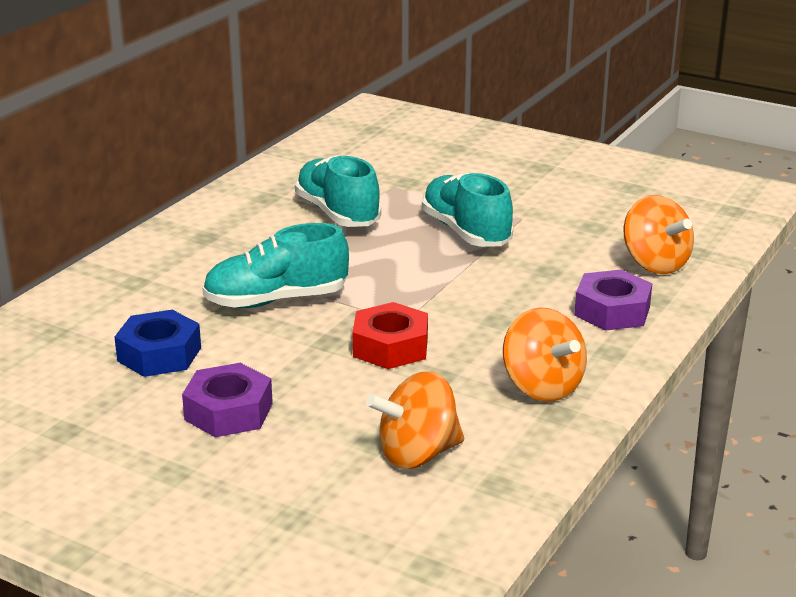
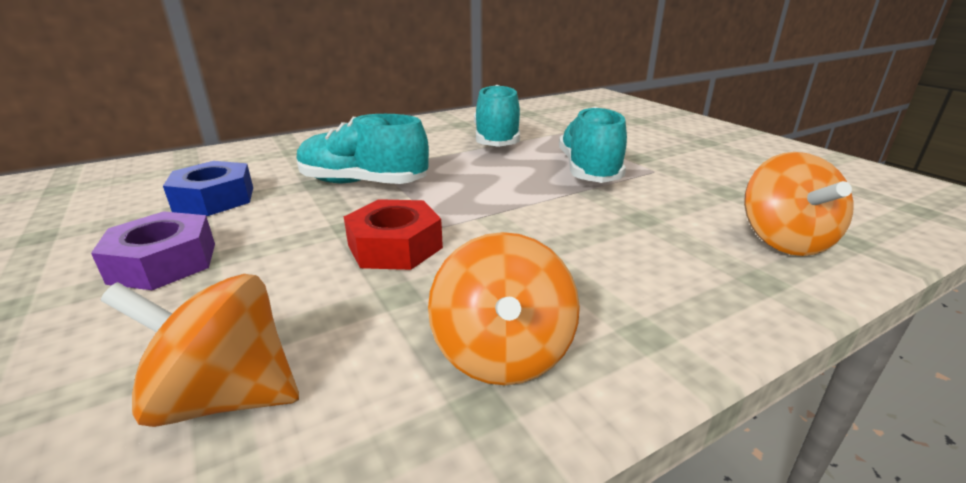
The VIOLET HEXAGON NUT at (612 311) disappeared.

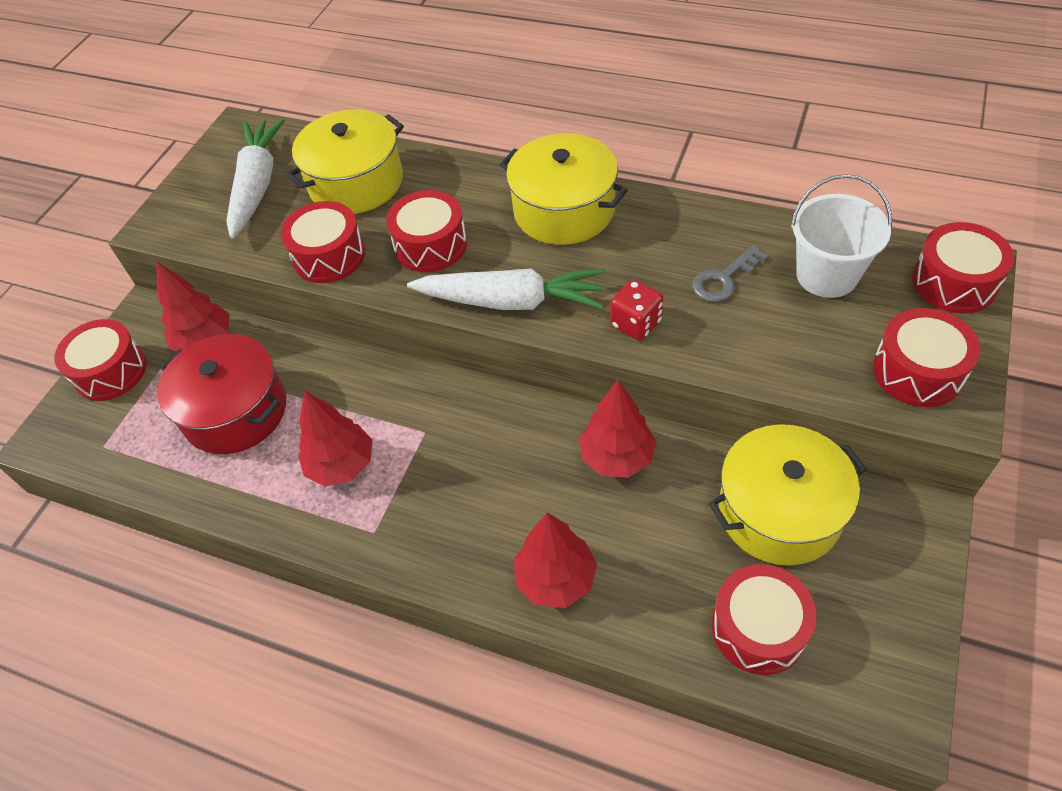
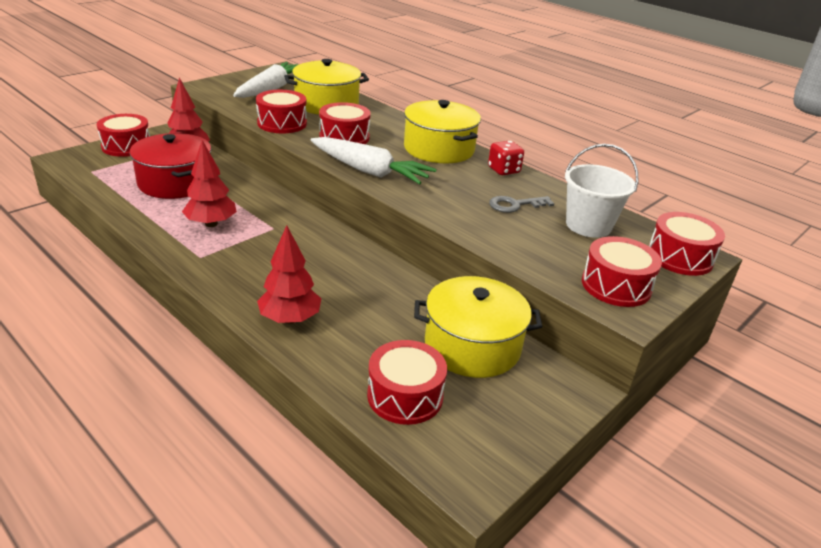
The SCARLET DICE moved from (636 323) to (503 170). The SCARLET FIR TREE at (617 457) disappeared.

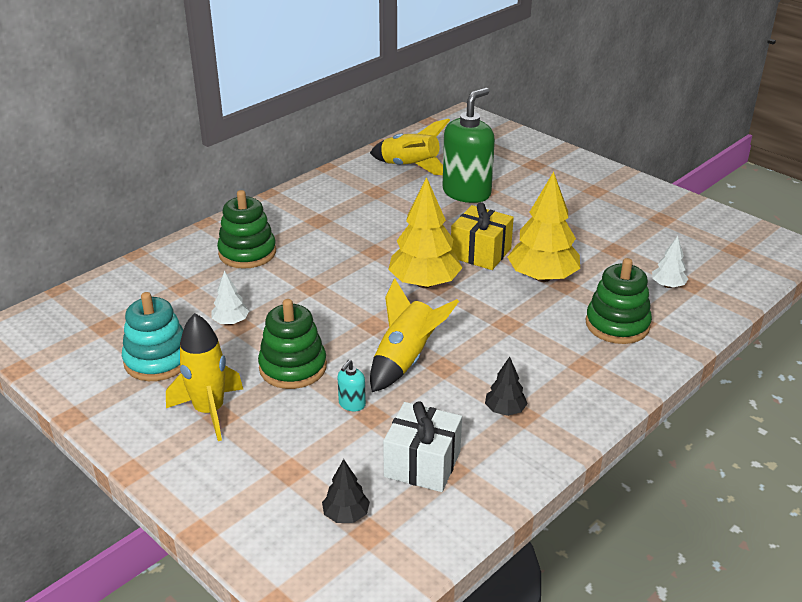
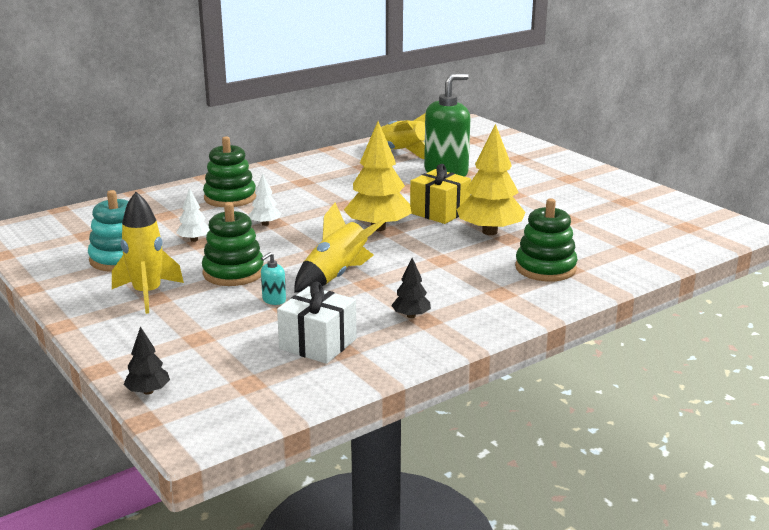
The BLACK FIR TREE moved from (346 515) to (148 391). The WHITE FIR TREE moved from (668 285) to (265 224).

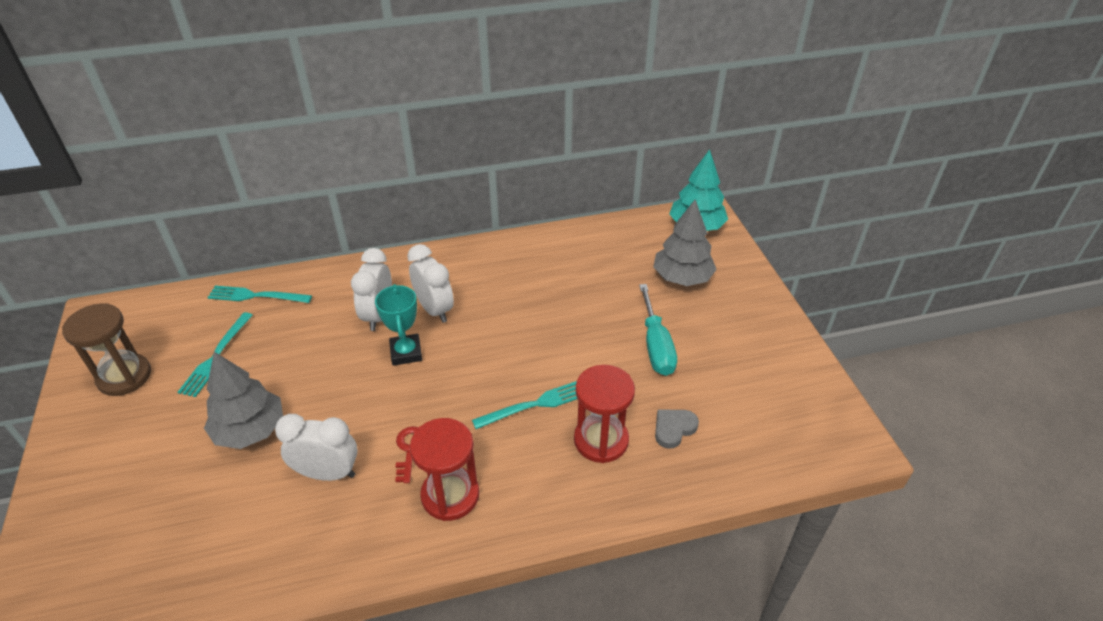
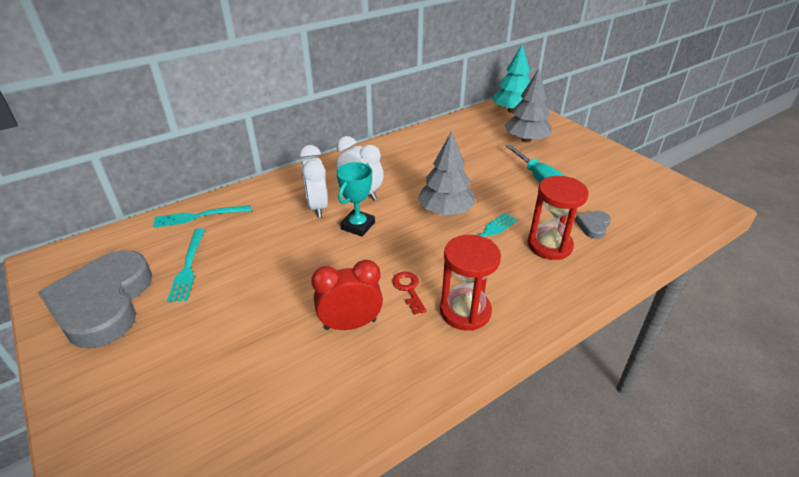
The BROWN SANDGLASS at (124 376) was replaced by the GREY HEART SHAPE at (103 303). The WHITE ALARM CLOCK at (328 473) became the SCARLET ALARM CLOCK at (350 324). The TURQUOISE TROPHY at (406 352) turned 60 degrees clockwise. The GREY FIR TREE moved from (250 430) to (445 211).

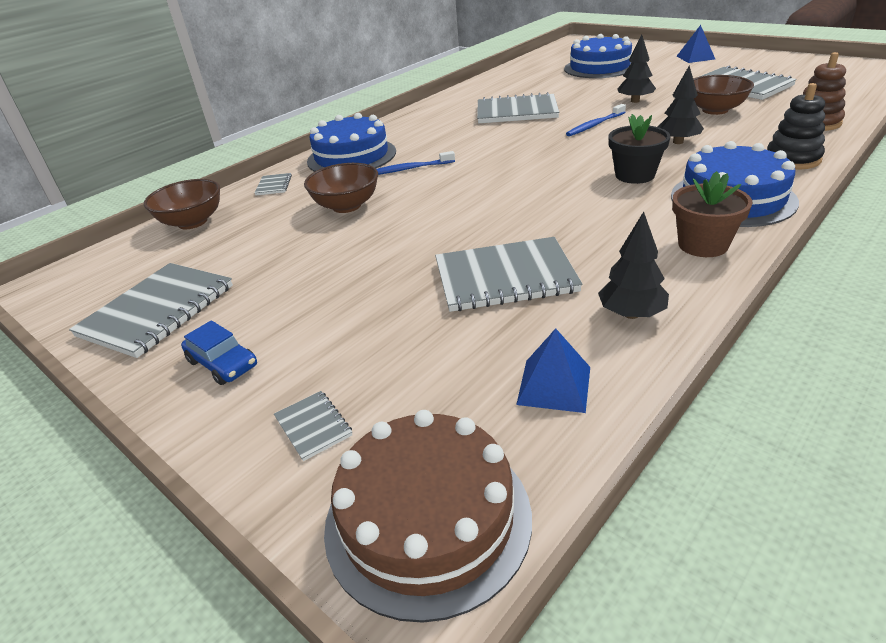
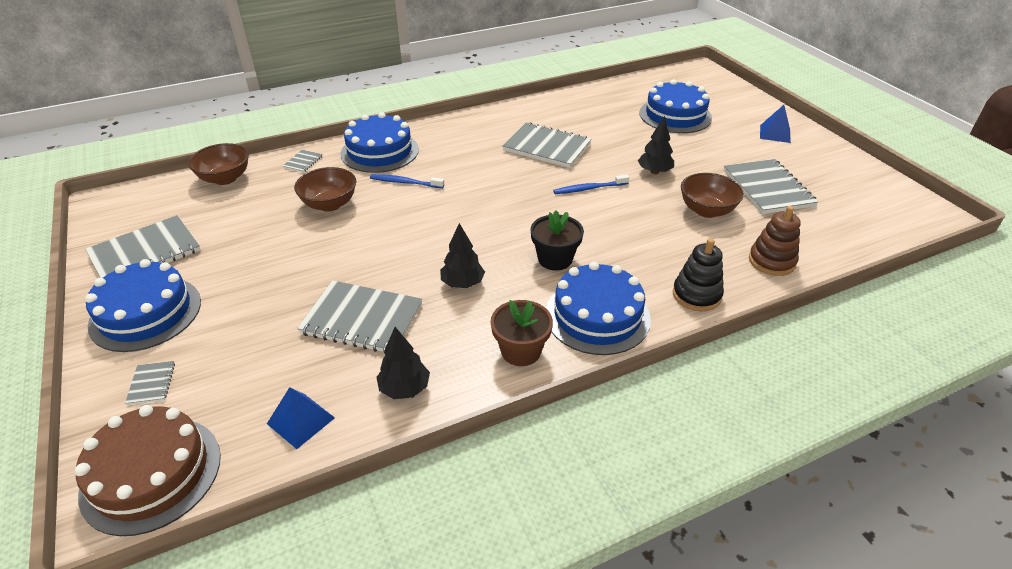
The ROYAL BLUE CAR at (223 363) was replaced by the ROYAL BLUE CAKE at (145 313). The BLACK FIR TREE moved from (678 142) to (462 283).

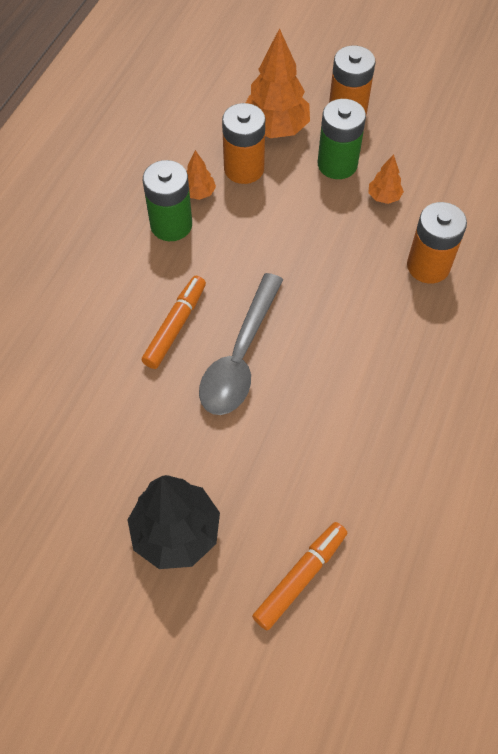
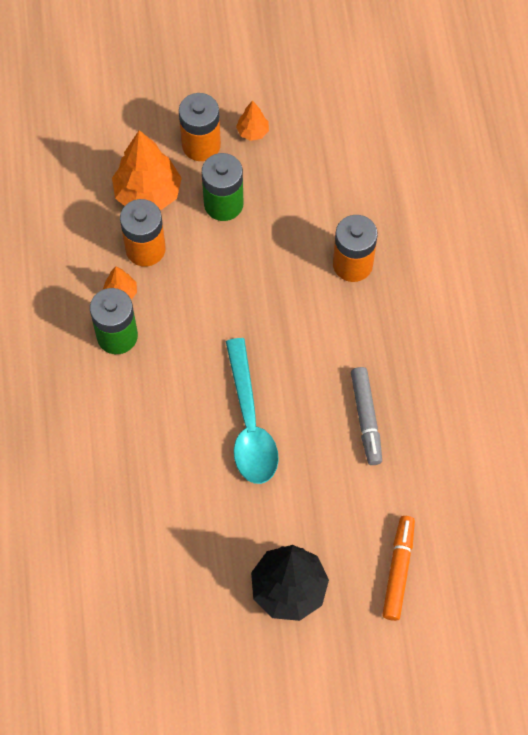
The GREY SPOON at (240 357) became the TURQUOISE SPOON at (249 424). The ORANGE FIR TREE moved from (384 197) to (252 132). The GREY MARKER at (366 419) appeared. The ORANGE MARKER at (175 326) disappeared.

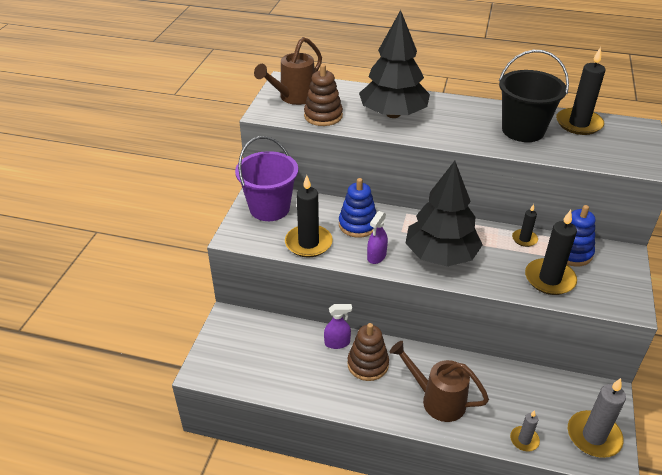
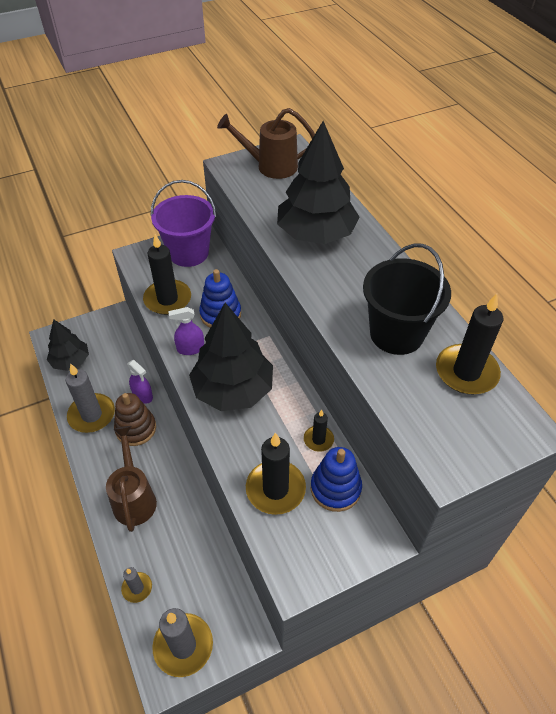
The BLACK FIR TREE at (70 361) appeared. The GREY PILLAR CANDLE at (92 415) appeared. The BROWN STACKING RINGS at (323 116) disappeared.

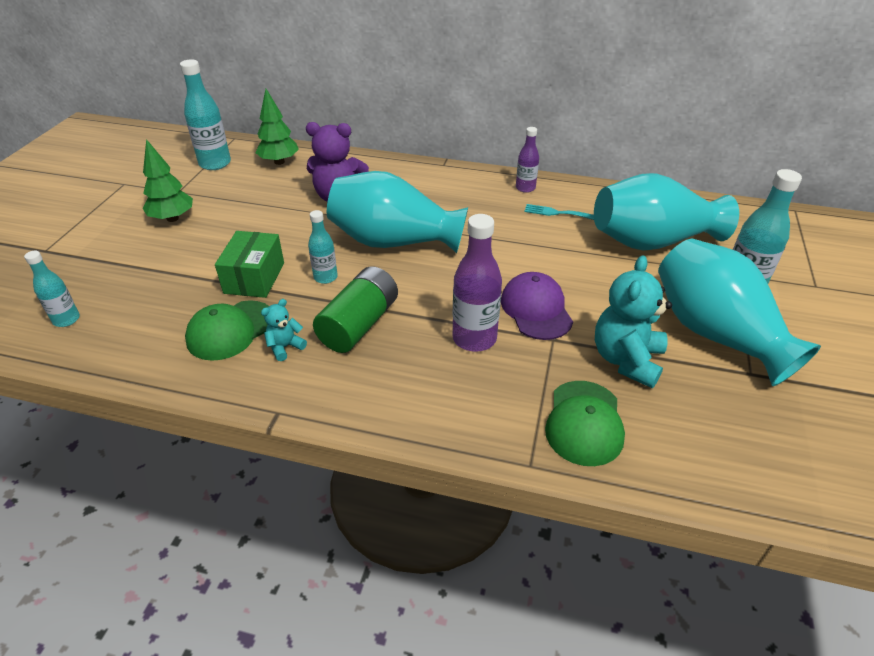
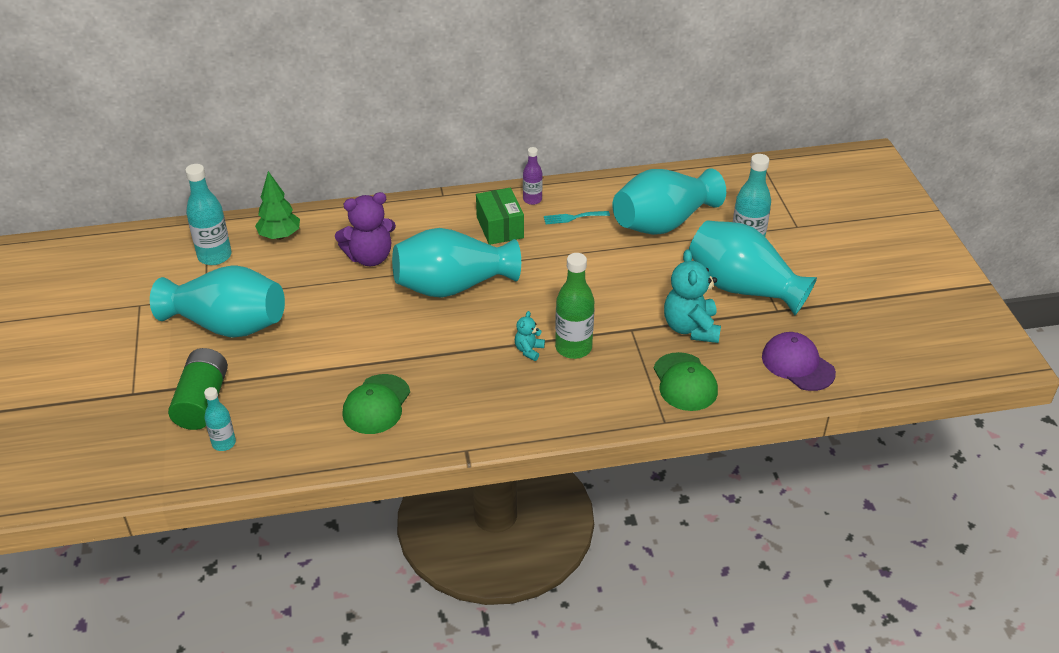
The EMERALD FIR TREE at (172 218) was replaced by the TURQUOISE FLOWER VASE at (228 325). The EMERALD BATTERY moved from (359 324) to (202 401). The EMERALD PARCEL moved from (254 278) to (500 227). The TURQUOISE STUFFED BEAR moved from (285 347) to (529 350). The VIOLET DRINK BOTTLE at (474 338) became the EMERALD DRINK BOTTLE at (573 348). The VIOLET CAP moved from (536 309) to (797 364). The TURQUOISE DRINK BOTTLE at (325 277) disappeared.

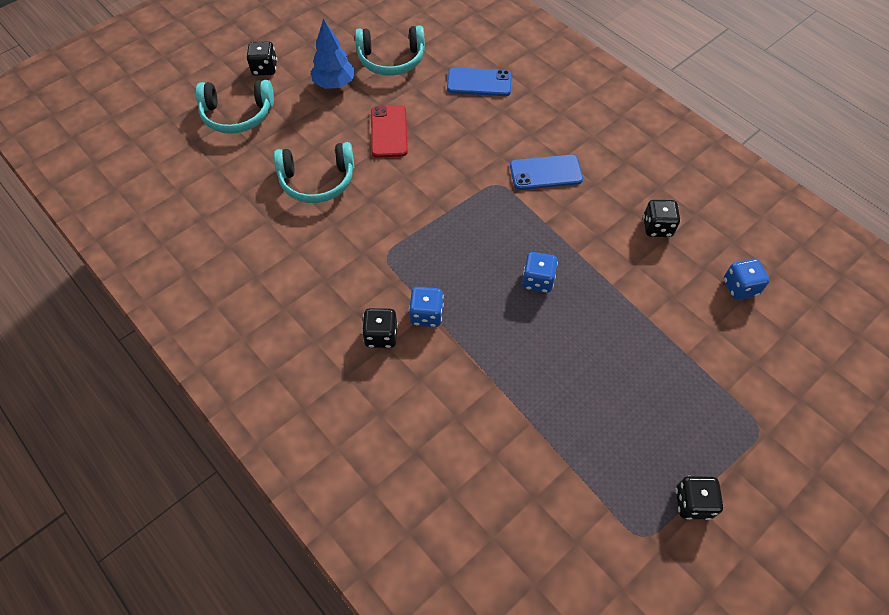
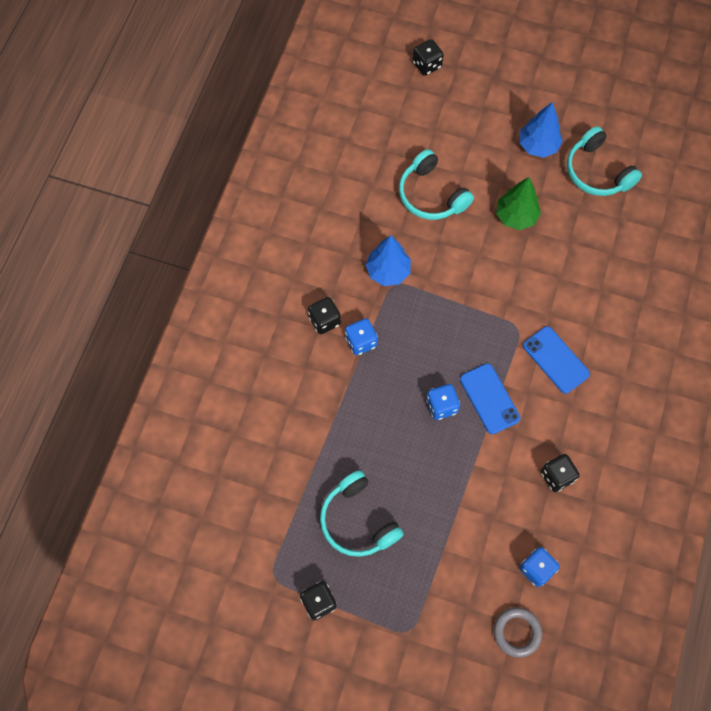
The TURQUOISE HEADPHONES moved from (237 115) to (358 520). The ROYAL BLUE FIR TREE at (388 271) appeared. The BLACK DICE moved from (264 69) to (427 65). The ROYAL BLUE MOBILE PHONE moved from (479 82) to (489 398). The GREY HOOP at (517 632) appeared. The SCARLET MOBILE PHONE at (389 131) was replaced by the EMERALD FIR TREE at (516 216).

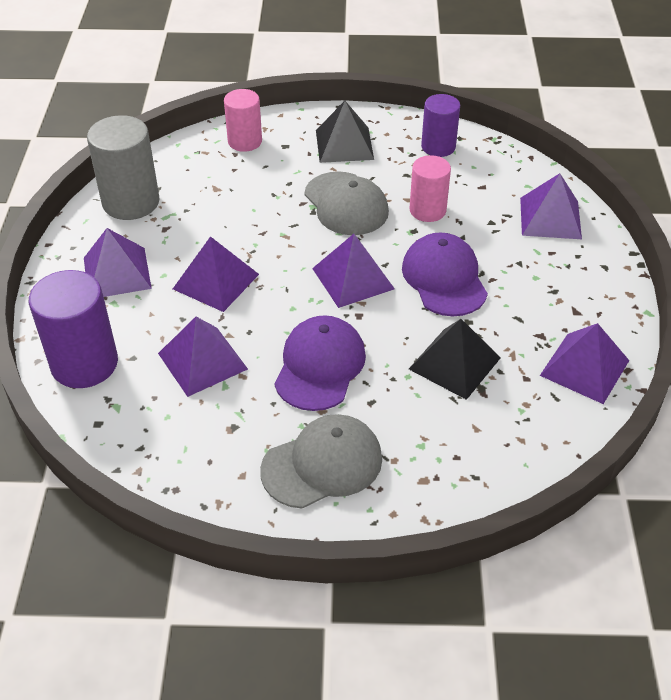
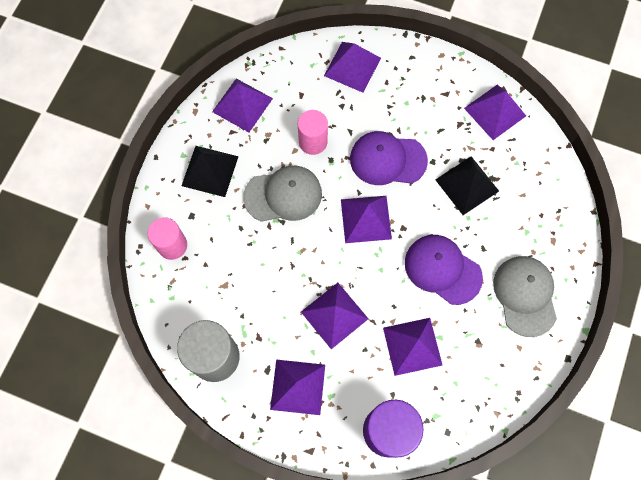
The VIOLET CYLINDER at (438 147) was replaced by the VIOLET PYRAMID at (242 105).

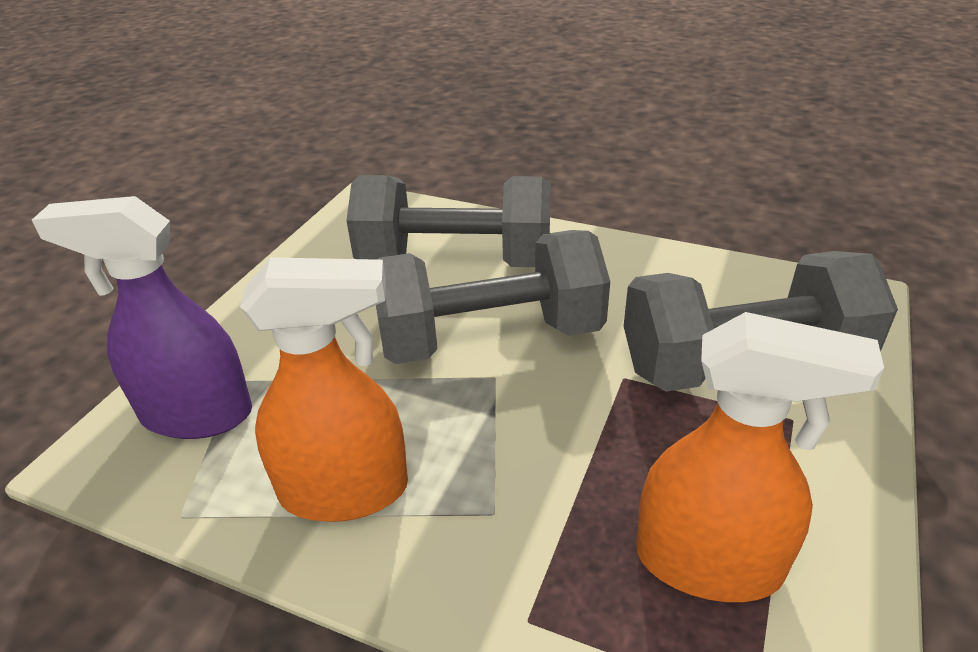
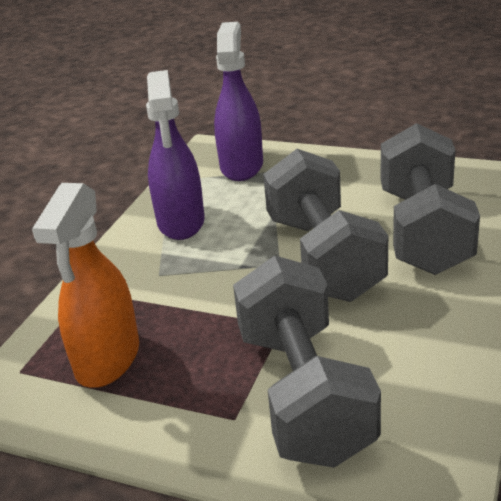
The ORANGE SPRAYER at (345 490) became the VIOLET SPRAYER at (181 222).

